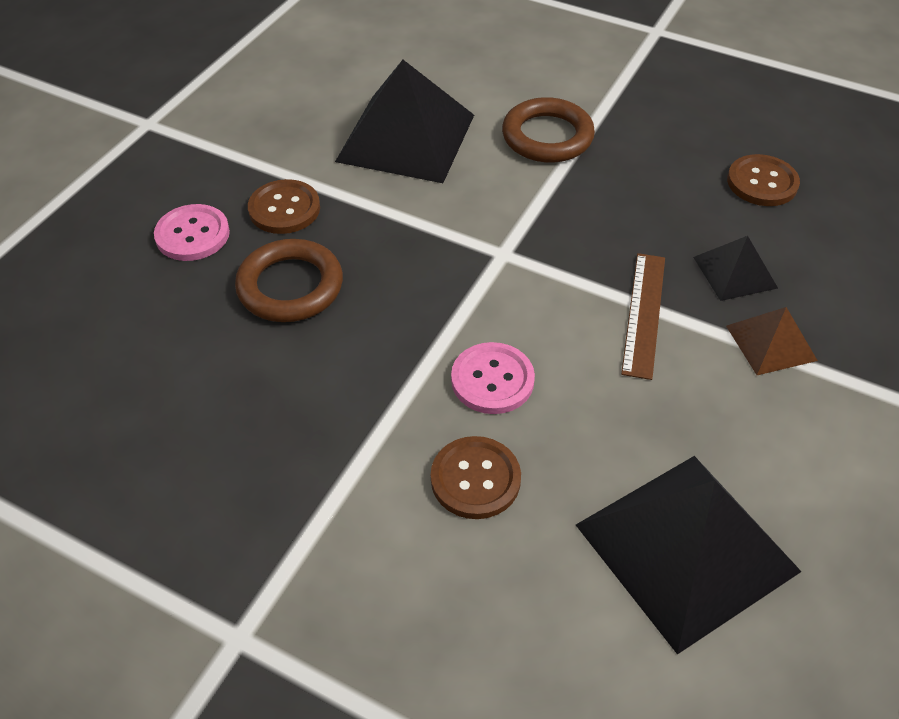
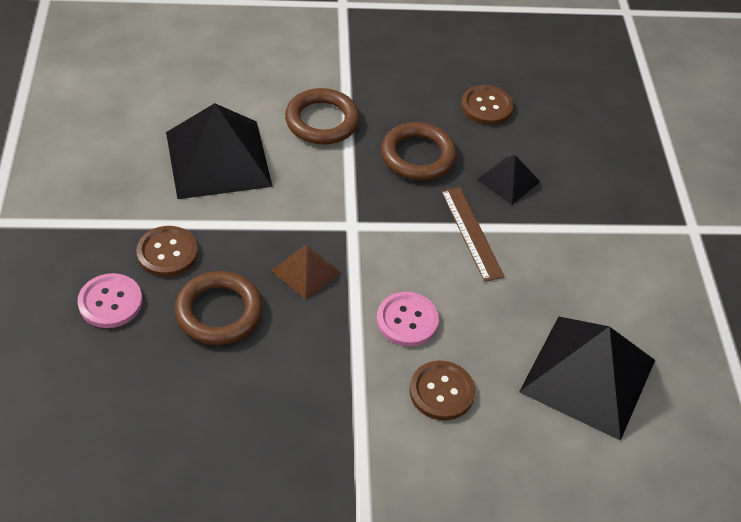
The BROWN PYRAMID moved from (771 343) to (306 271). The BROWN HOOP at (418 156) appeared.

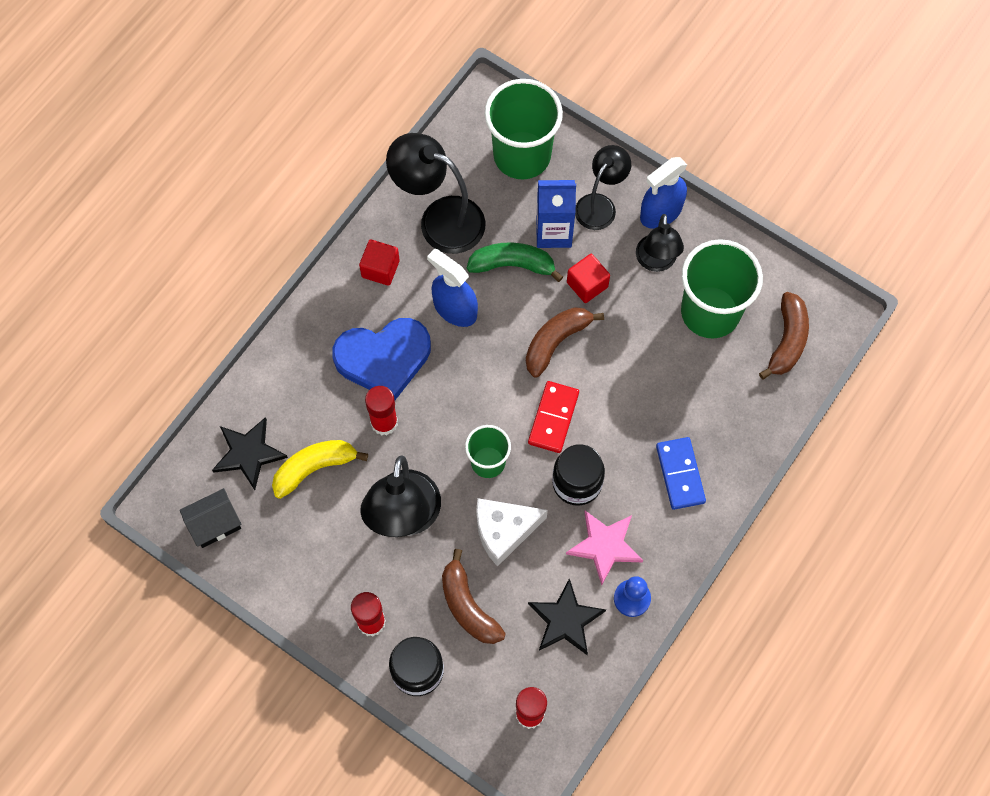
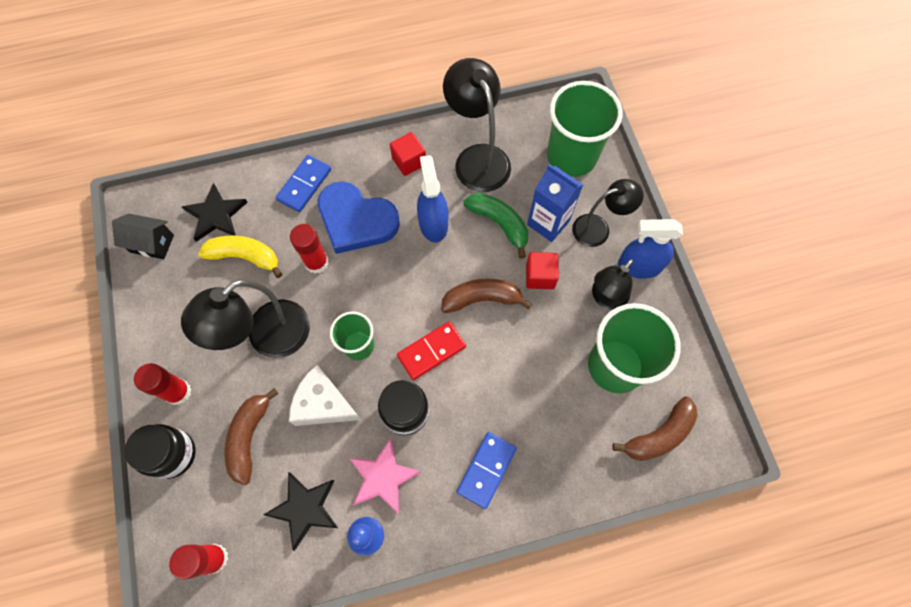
The ROYAL BLUE DOMINO PIECE at (304 185) appeared.

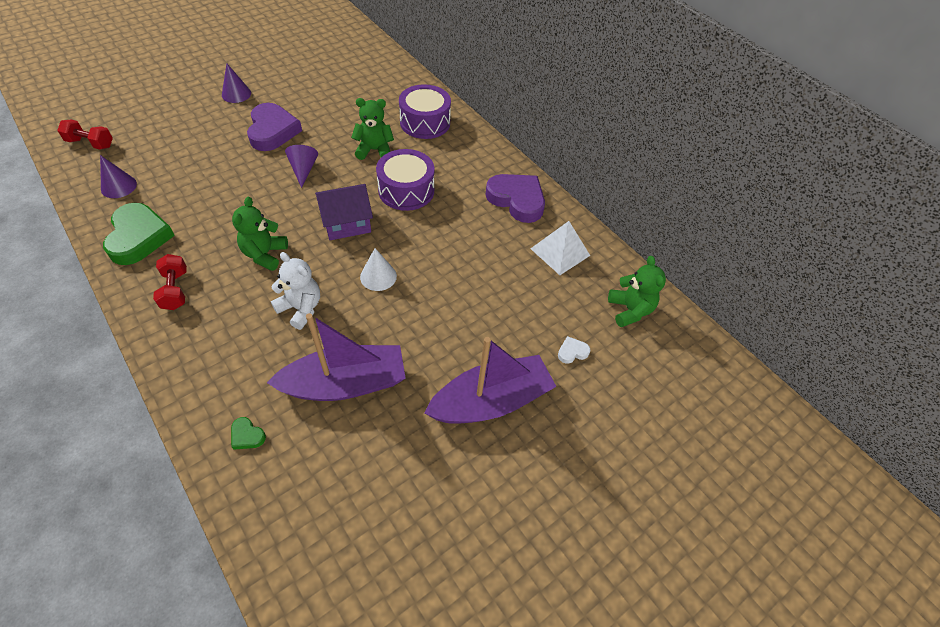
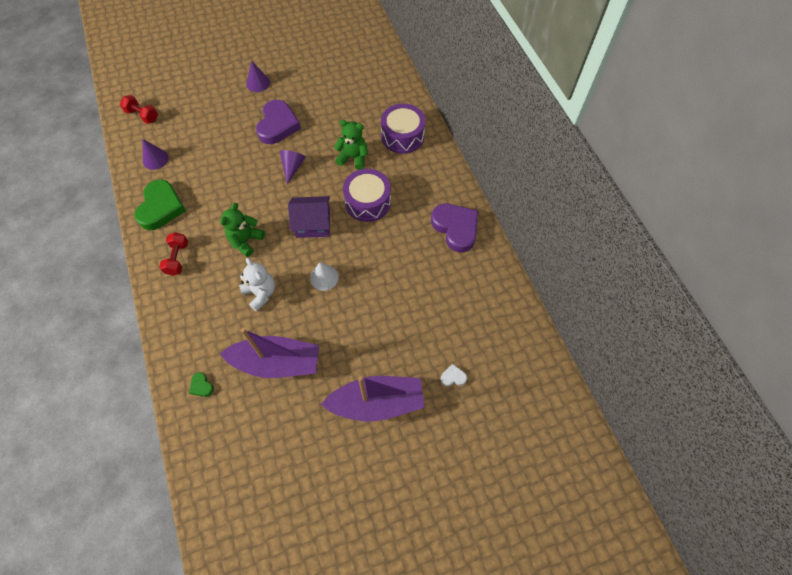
The WHITE PYRAMID at (560 252) disappeared. The EMERALD STUFFED BEAR at (630 310) disappeared.

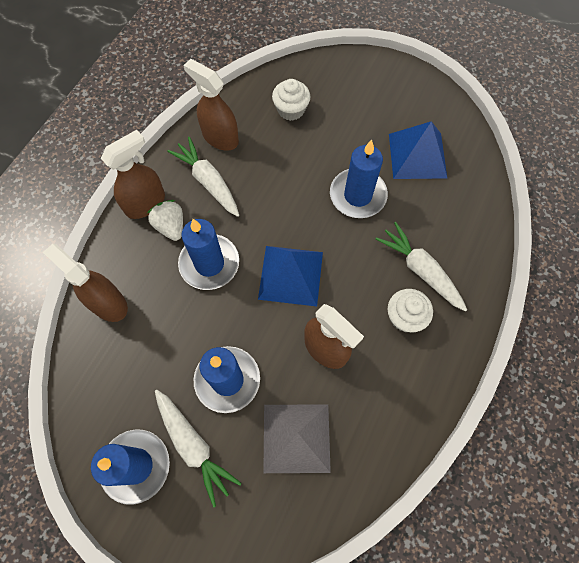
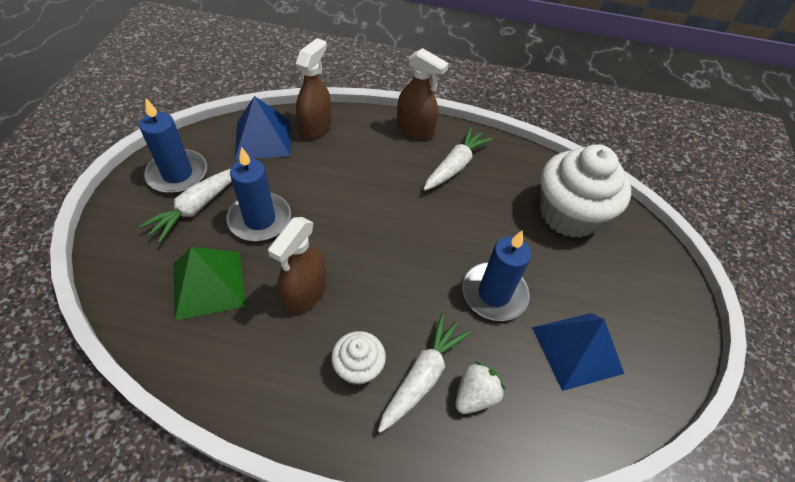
The GREY PYRAMID at (296 438) became the EMERALD PYRAMID at (208 284). The ROYAL BLUE PYRAMID moved from (290 275) to (263 138). The WHITE STRAWBERRY moved from (171 226) to (475 395). The WHITE CUPCAKE at (291 110) changed to 2.03 times the size. The ROYAL BLUE PILLAR CANDLE at (209 263) disappeared. The BROWN SPRAYER at (220 137) disappeared.

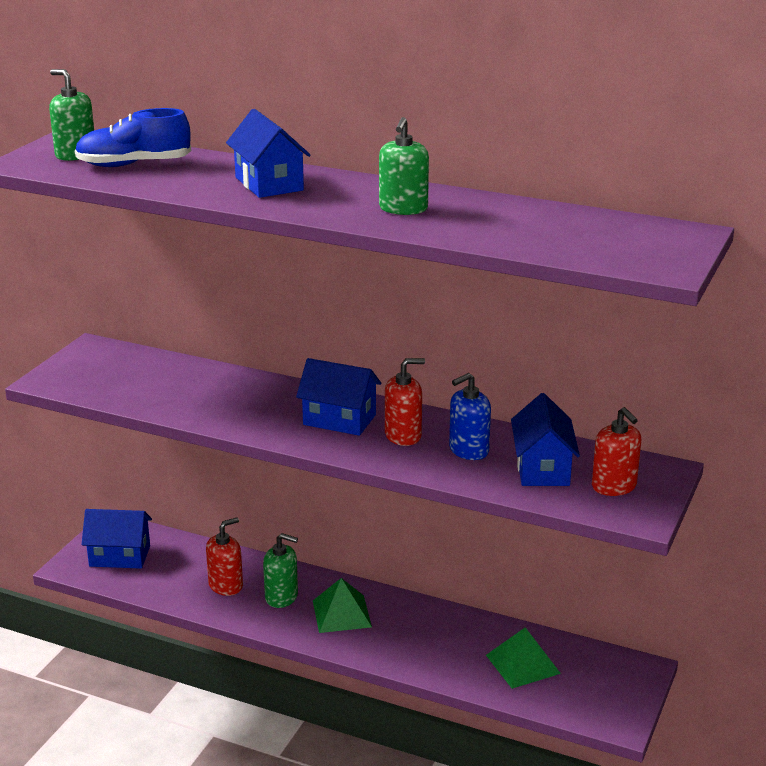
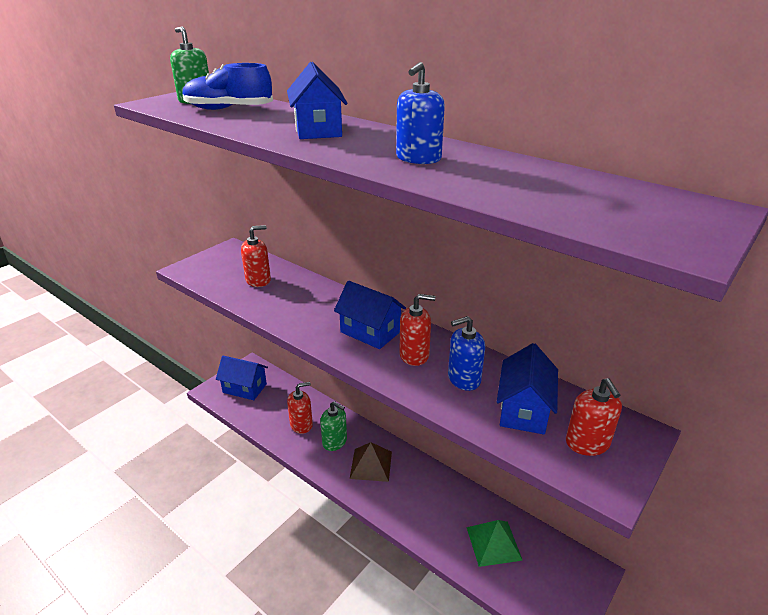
The SCARLET PUMP BOTTLE at (258 280) appeared. The EMERALD PYRAMID at (341 613) became the BROWN PYRAMID at (371 464). The EMERALD PUMP BOTTLE at (403 209) became the ROYAL BLUE PUMP BOTTLE at (418 158).

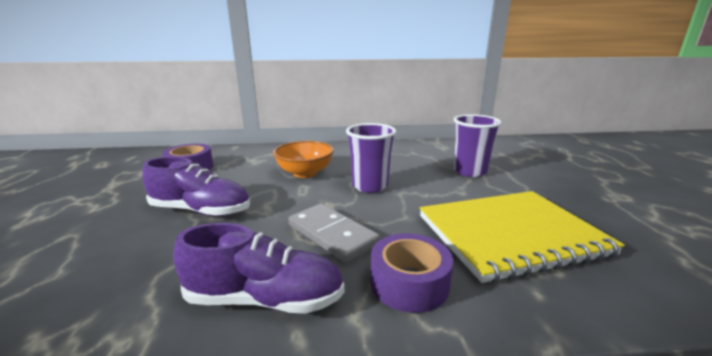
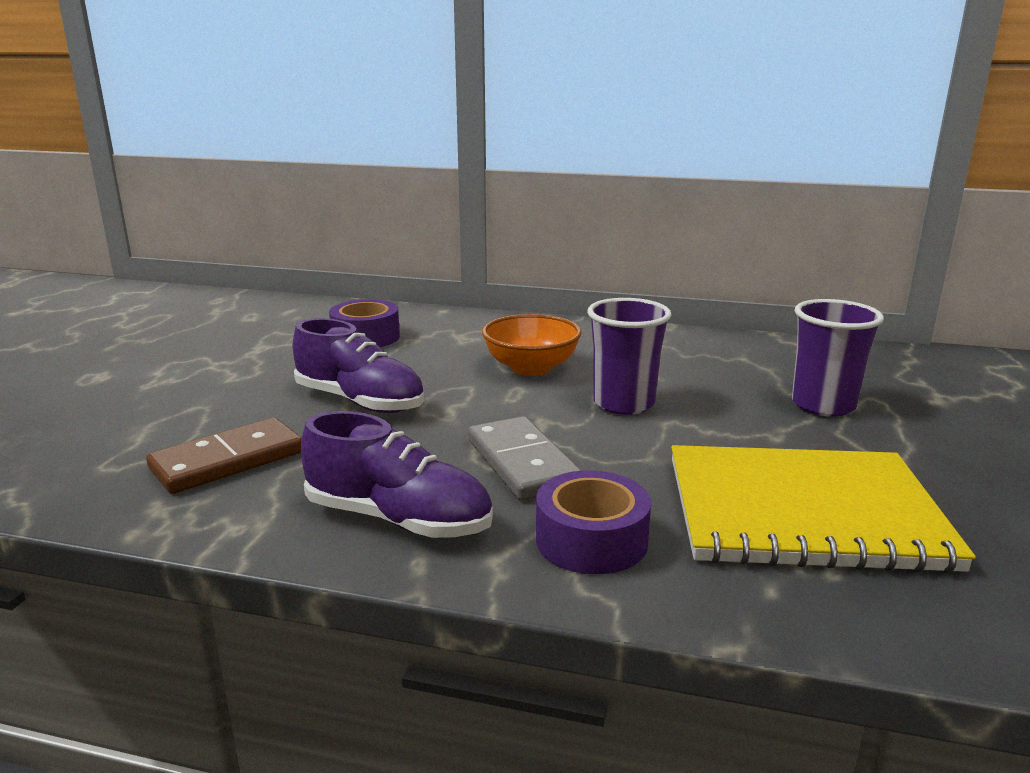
The BROWN DOMINO PIECE at (227 460) appeared.

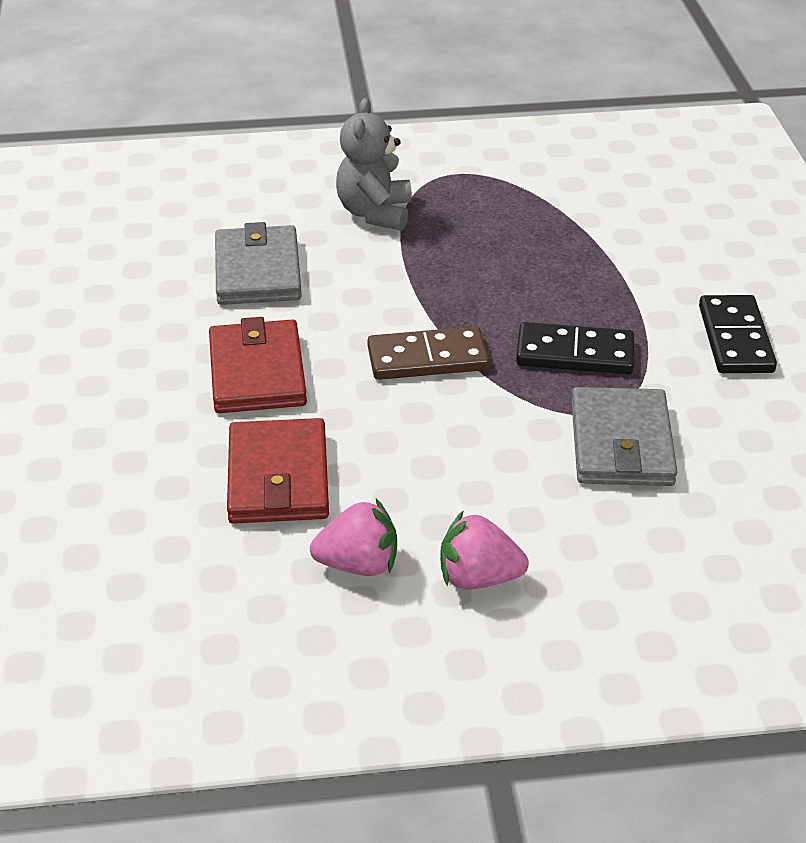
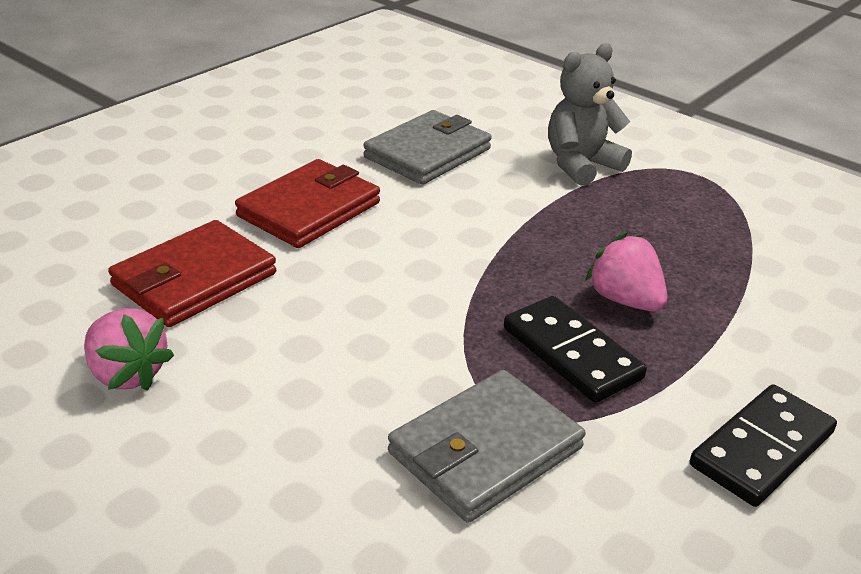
The PINK STRAWBERRY moved from (478 578) to (624 300). The BROWN DOMINO PIECE at (427 358) disappeared.

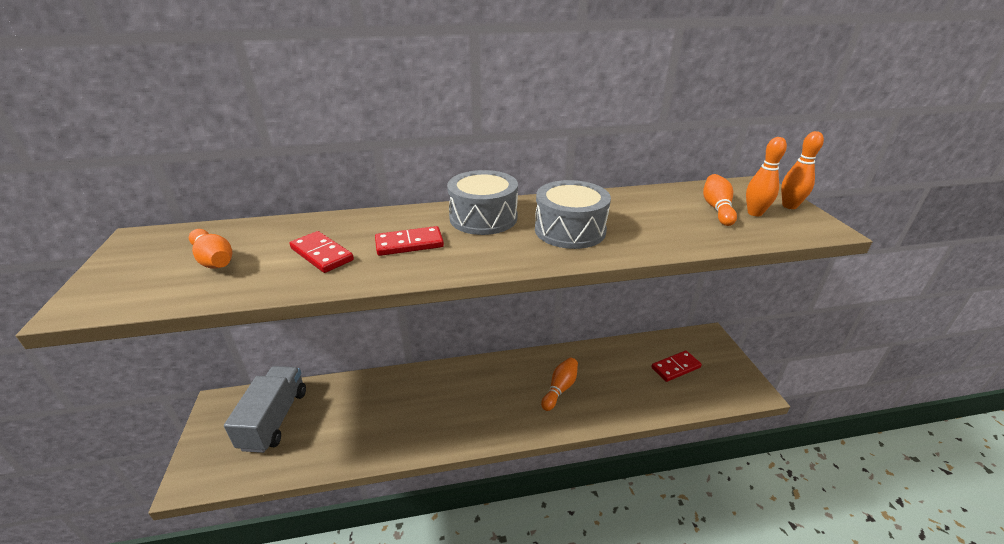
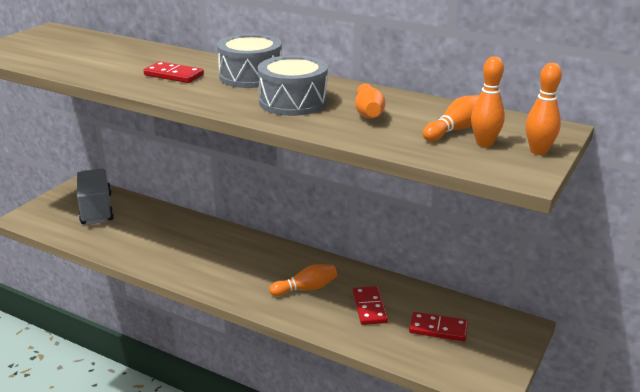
The GREY TOY TRUCK at (274 419) turned 60 degrees counterclockwise. The SCARLET DOMINO PIECE moved from (322 254) to (369 307). The ORANGE BOWLING PIN moved from (214 260) to (368 112).

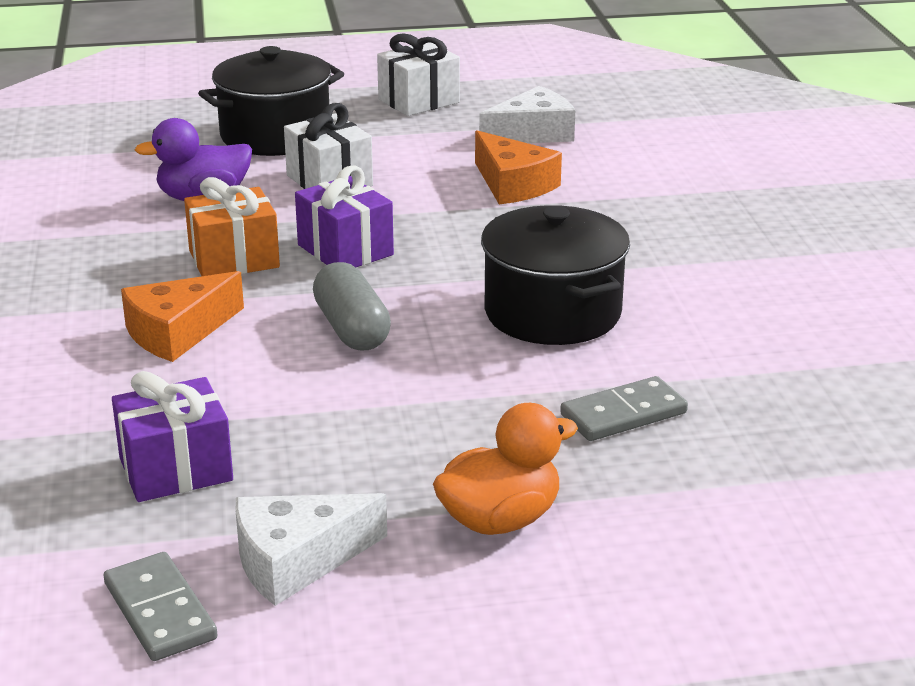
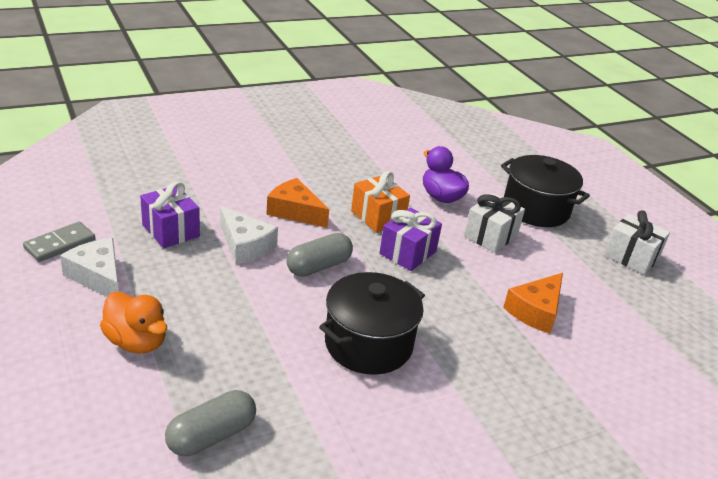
The GREY PILL SHAPE at (211 436) appeared. The WHITE CHEESE moved from (533 133) to (245 245). The GREY DOMINO PIECE at (623 414) disappeared.

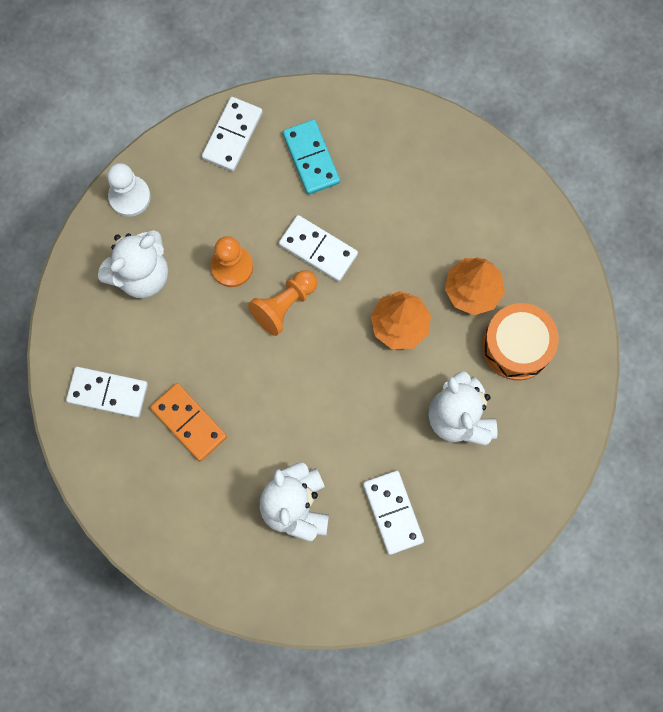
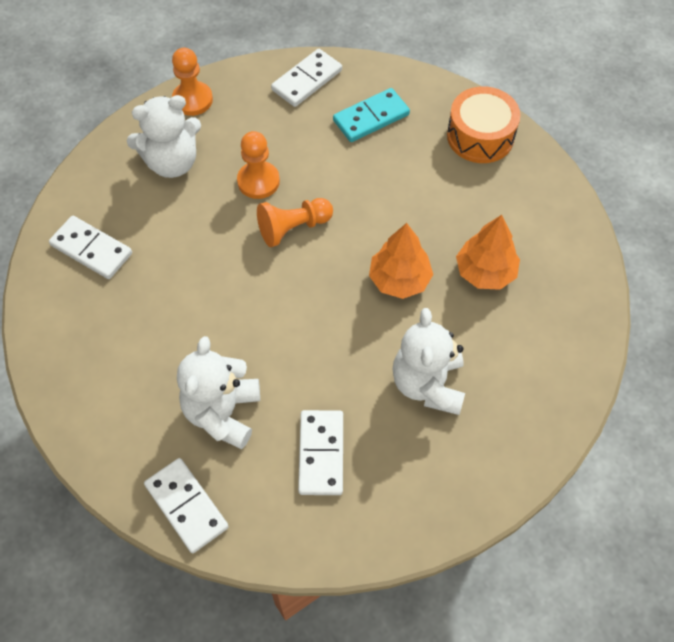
The WHITE DOMINO PIECE moved from (318 249) to (187 506). The WHITE GAME PAWN at (129 197) became the ORANGE GAME PAWN at (192 100). The TURQUOISE DOMINO PIECE at (311 158) turned 60 degrees clockwise. The ORANGE TOY DRUM moved from (517 346) to (480 136). The ORANGE DOMINO PIECE at (189 422) disappeared.

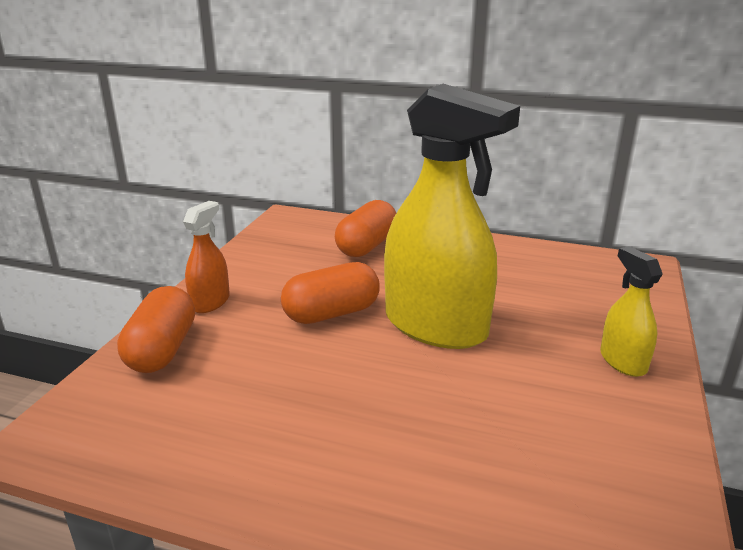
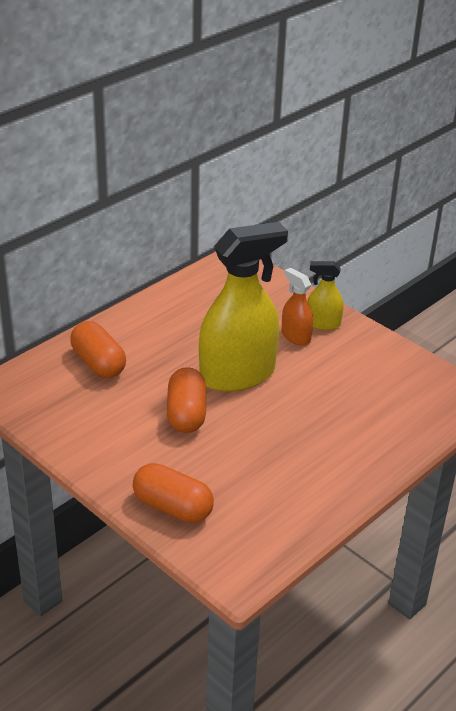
The ORANGE SPRAYER moved from (210 302) to (295 336).

